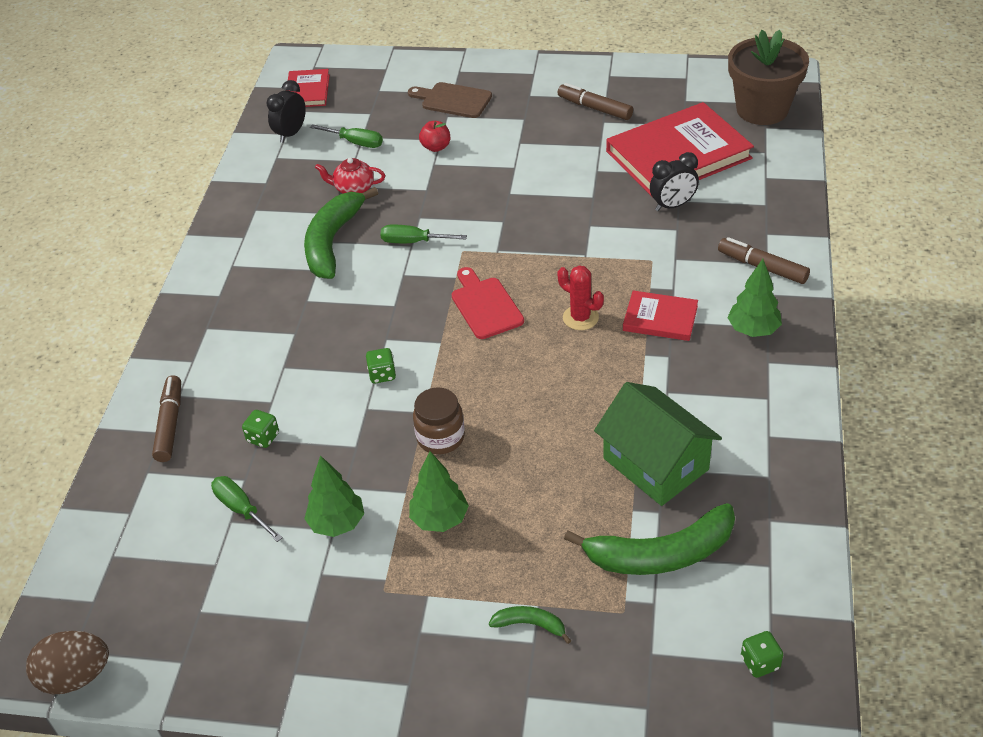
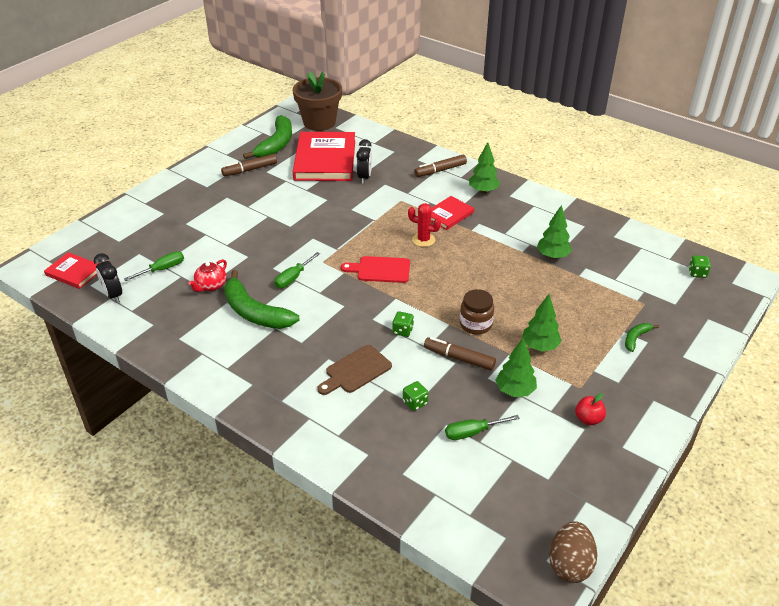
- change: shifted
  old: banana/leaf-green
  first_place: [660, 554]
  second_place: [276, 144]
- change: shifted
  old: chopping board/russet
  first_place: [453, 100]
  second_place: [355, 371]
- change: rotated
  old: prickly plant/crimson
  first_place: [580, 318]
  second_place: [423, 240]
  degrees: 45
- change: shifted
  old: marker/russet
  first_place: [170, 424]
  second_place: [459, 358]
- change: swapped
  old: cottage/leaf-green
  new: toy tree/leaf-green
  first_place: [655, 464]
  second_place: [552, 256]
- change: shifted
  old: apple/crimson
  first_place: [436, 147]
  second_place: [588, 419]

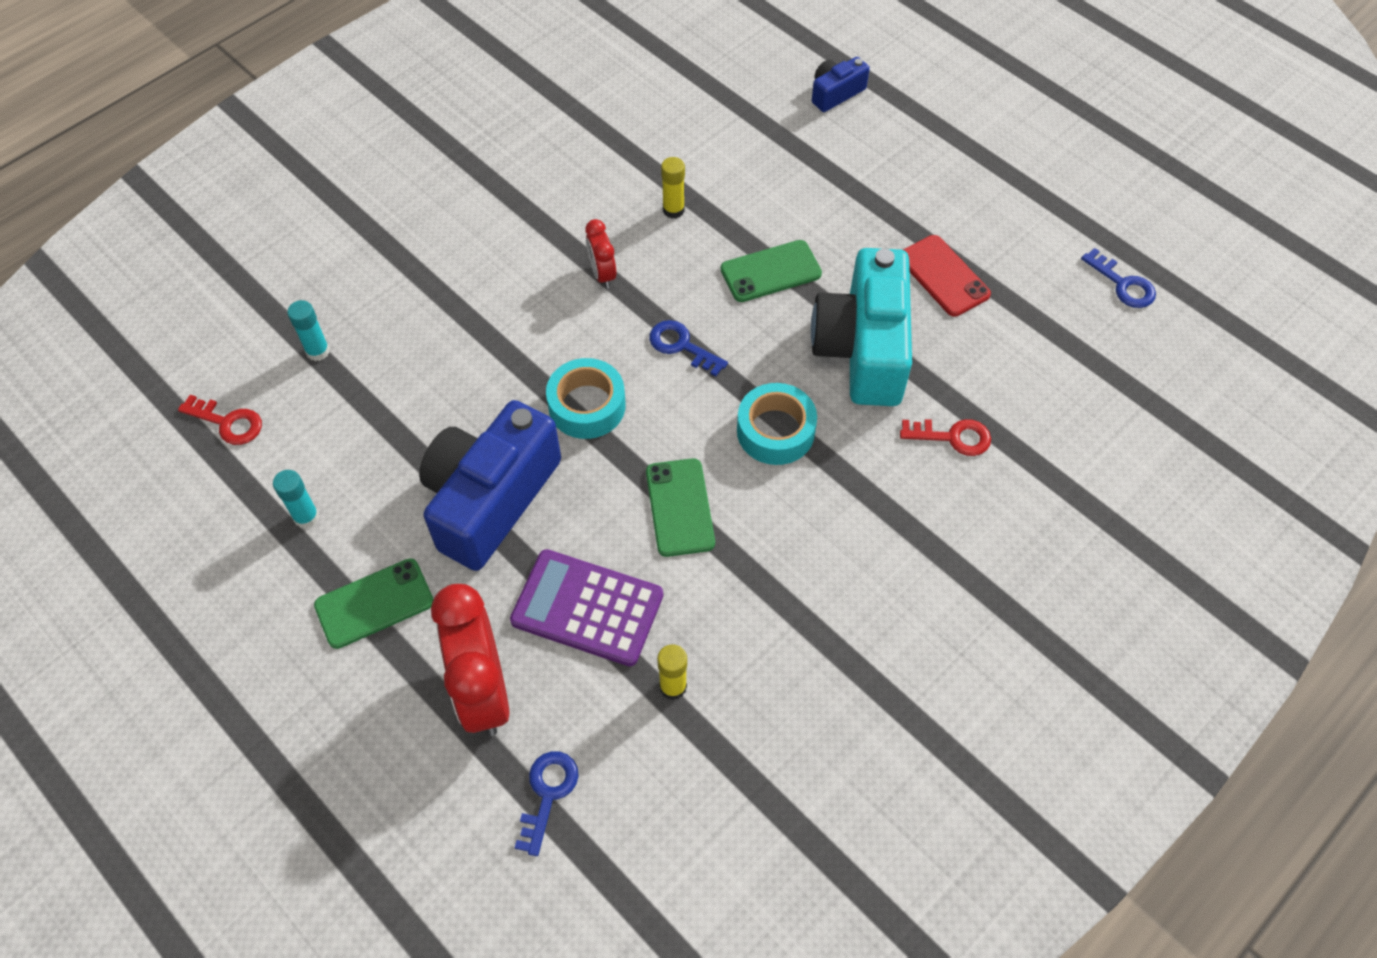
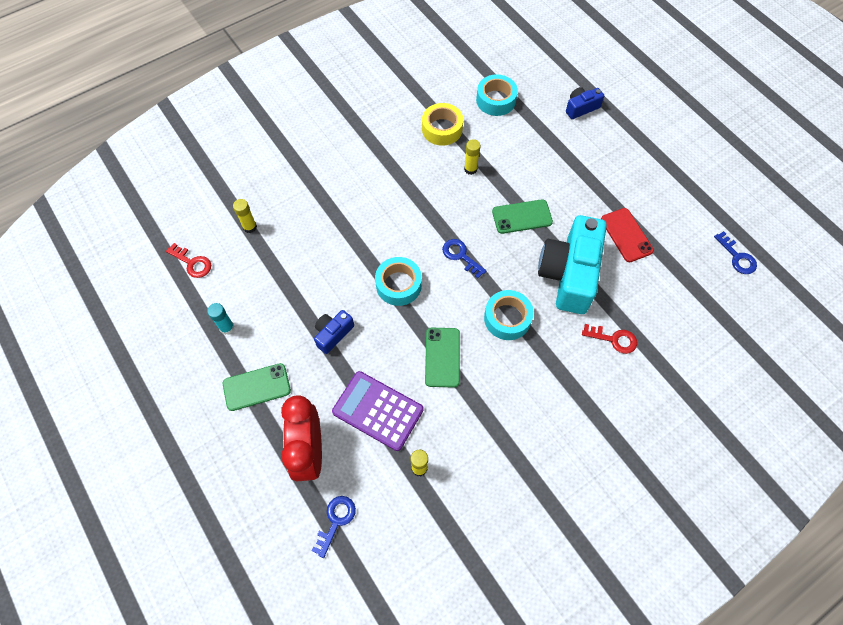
- change: repainted
  old: glue stick/turquoise
  new: glue stick/yellow
  first_place: [318, 351]
  second_place: [250, 227]
- change: scaled
  old: compact camera/royal blue
  first_place: [490, 499]
  second_place: [333, 334]
  factor: 0.47
- change: new
  new: tape/yellow
  second_place: [442, 129]
- change: new
  new: tape/turquoise
  second_place: [496, 100]
- change: gone
  old: clock/crimson
  first_place: [602, 274]

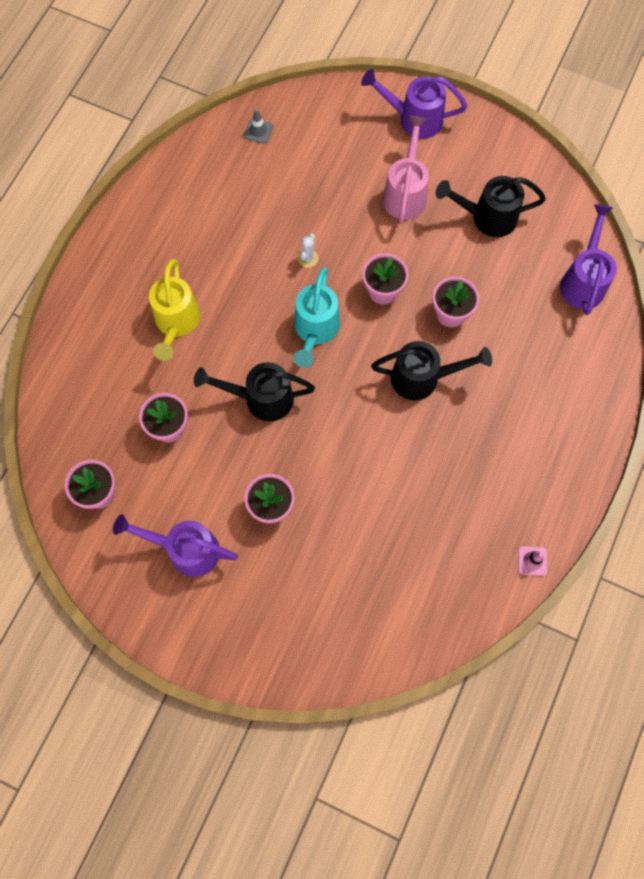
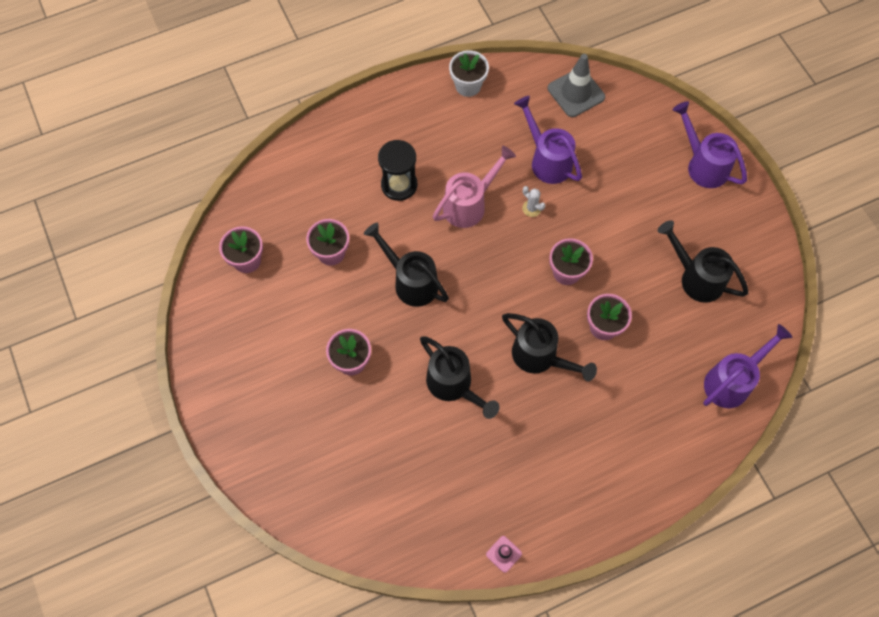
- change: swapped
  old: watering can/yellow
  new: sand timer/jet-black
  first_place: [176, 322]
  second_place: [399, 185]
- change: new
  new: watering can/jet-black
  second_place: [453, 385]
- change: shifted
  old: watering can/rosy
  first_place: [405, 193]
  second_place: [469, 205]
- change: new
  new: potted plant/pure white
  second_place: [468, 86]
- change: shifted
  old: watering can/purple
  first_place: [186, 550]
  second_place: [547, 160]
- change: rotated
  old: prickly plant/pure white
  first_place: [308, 258]
  second_place: [531, 208]
  degrees: 75
- change: scaled
  old: safety cone/gray
  first_place: [258, 131]
  second_place: [576, 93]
  factor: 1.97
- change: gone
  old: watering can/turquoise
  first_place: [315, 330]

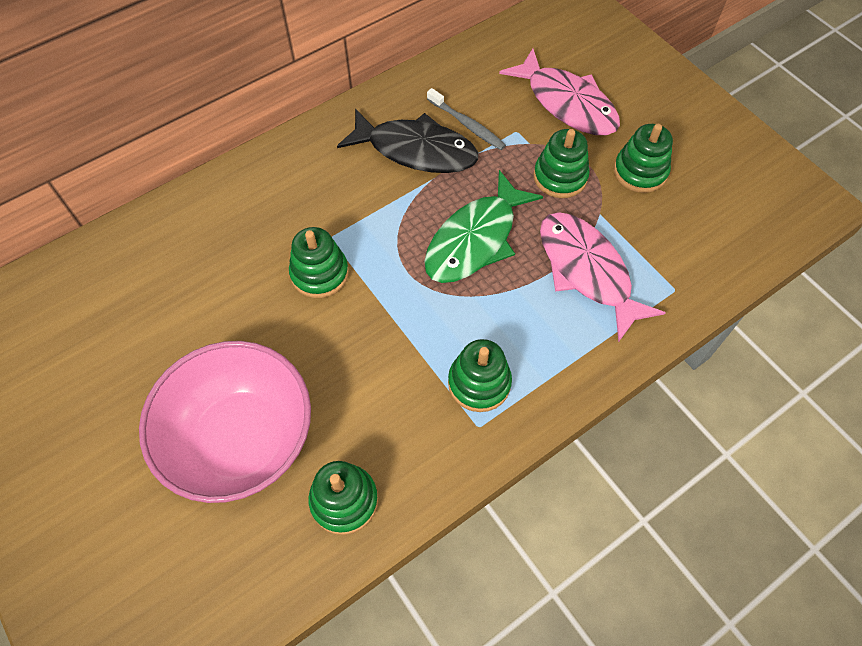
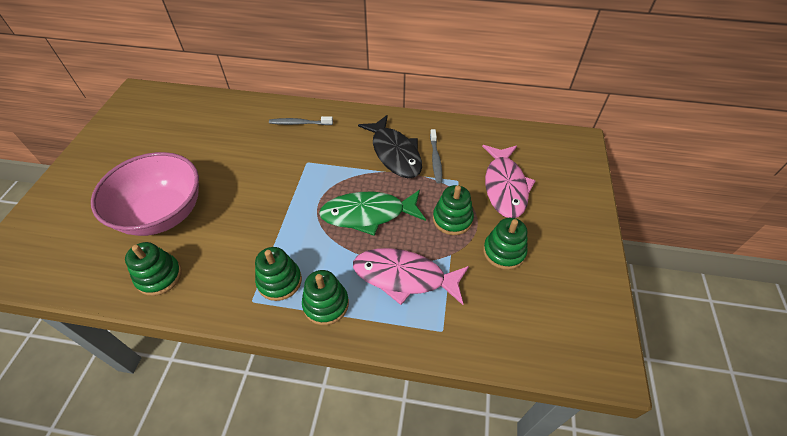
- change: new
  new: toothbrush/gray
  second_place: [299, 123]
- change: shifted
  old: stacking rings/leaf-green
  first_place: [319, 273]
  second_place: [326, 304]
- change: rotated
  old: fish figure/rosy
  first_place: [587, 271]
  second_place: [404, 277]
  degrees: -90

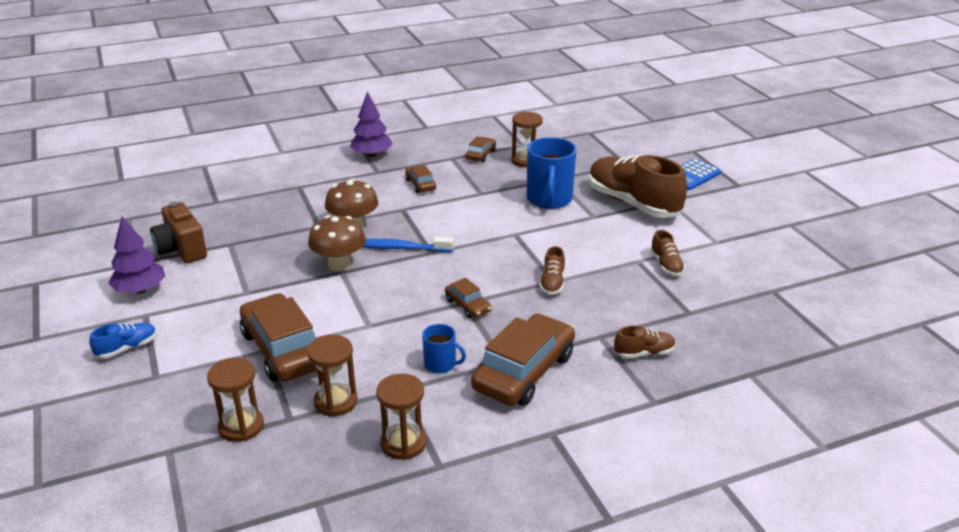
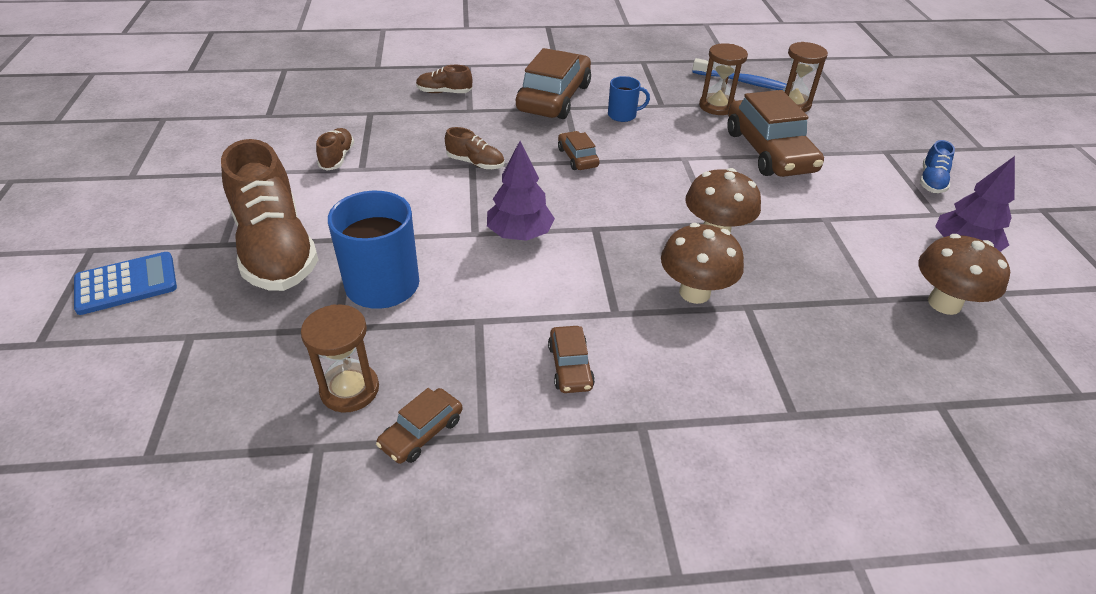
- change: rotated
  old: shoe/russet
  first_place: [552, 283]
  second_place: [475, 163]
  degrees: 90
- change: shifted
  old: toy tree/purple
  first_place: [371, 155]
  second_place: [520, 234]
- change: rotated
  old: car/russet
  first_place: [524, 372]
  second_place: [554, 98]
  degrees: 150
- change: rotated
  old: mug/royal blue
  first_place: [440, 364]
  second_place: [623, 115]
  degrees: 135
- change: shifted
  old: toothbrush/royal blue
  first_place: [401, 248]
  second_place: [743, 82]
- change: swapped
  old: compact camera/russet
  new: fungus/russet
  first_place: [181, 249]
  second_place: [944, 303]
- change: rotated
  old: shoe/royal blue
  first_place: [127, 348]
  second_place: [931, 181]
  degrees: -45
- change: gone
  old: sand timer/russet
  first_place: [403, 443]

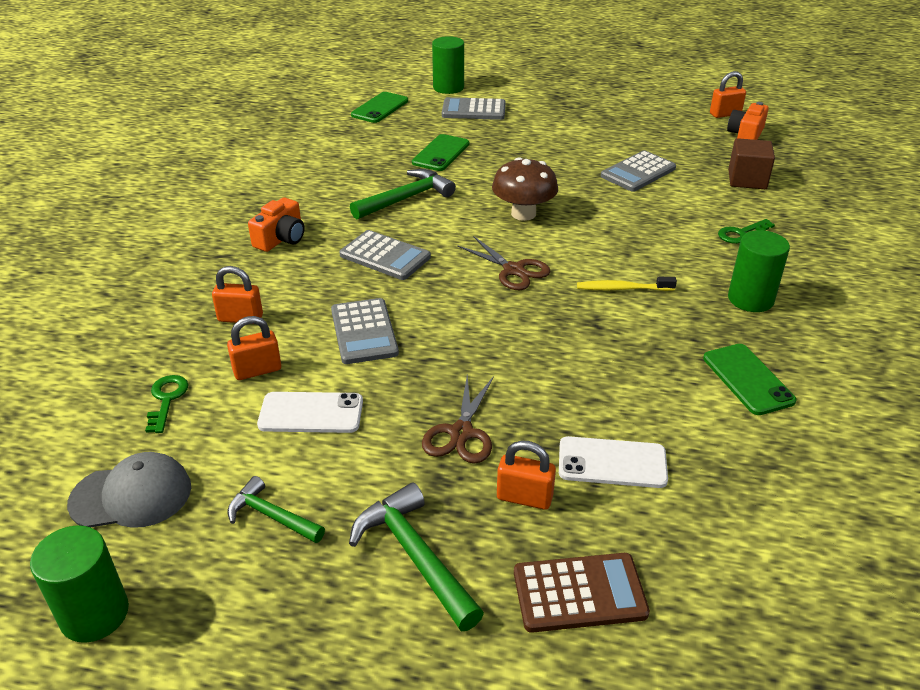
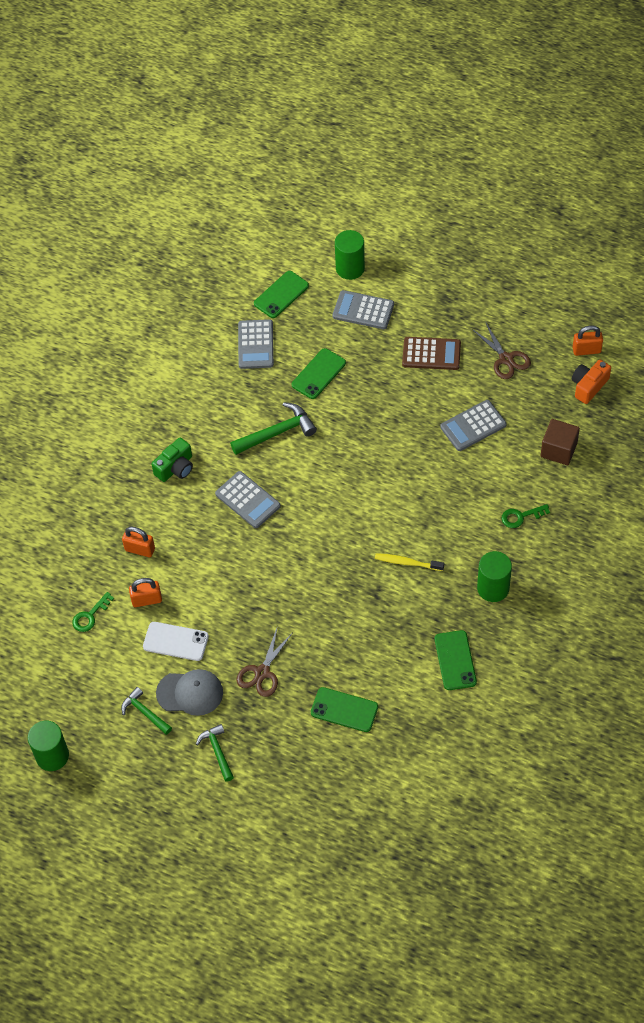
- change: rotated
  old: latchkey/leaf-green
  first_place: [167, 399]
  second_place: [90, 615]
  degrees: -150
- change: repainted
  old: compact camera/orange
  new: compact camera/leaf-green
  first_place: [281, 239]
  second_place: [175, 468]
- change: shifted
  old: baseball cap/gray
  first_place: [131, 495]
  second_place: [190, 693]
- change: scaled
  old: claw hammer/leaf-green
  first_place: [415, 556]
  second_place: [217, 751]
  factor: 0.64
- change: shifted
  old: pocket calculator/gray
  first_place: [364, 332]
  second_place: [256, 345]
- change: repainted
  old: phone/pure white
  new: phone/leaf-green
  first_place: [612, 463]
  second_place: [344, 710]
- change: shifted
  old: pocket calculator/russet
  first_place: [579, 593]
  second_place: [431, 354]
- change: shifted
  old: pair of scissors/russet
  first_place: [513, 270]
  second_place: [506, 359]
- change: gone
  old: fungus/russet
  first_place: [523, 214]
- change: gone
  old: lock/orange
  first_place: [524, 497]

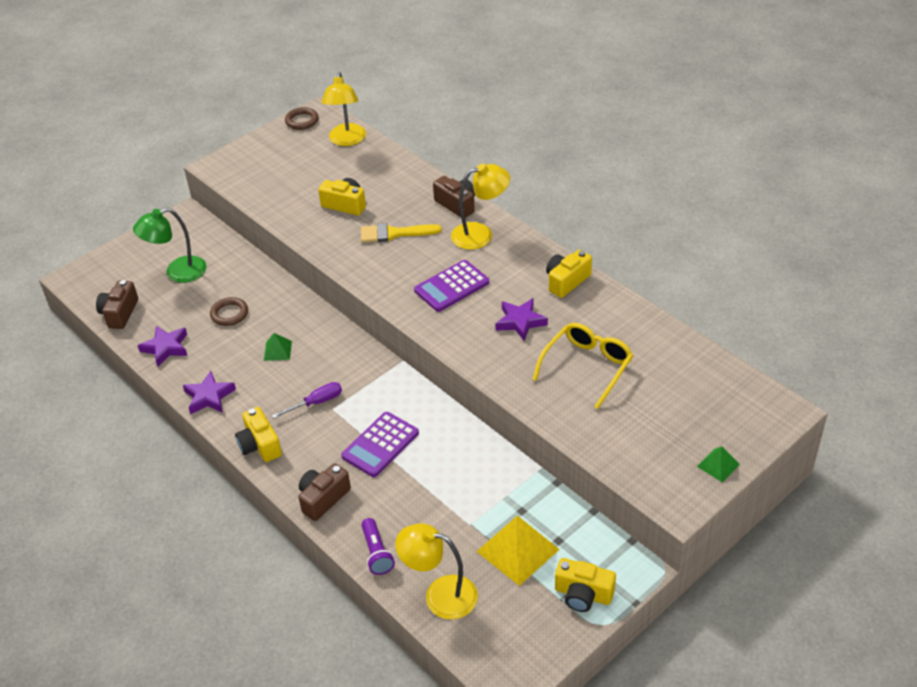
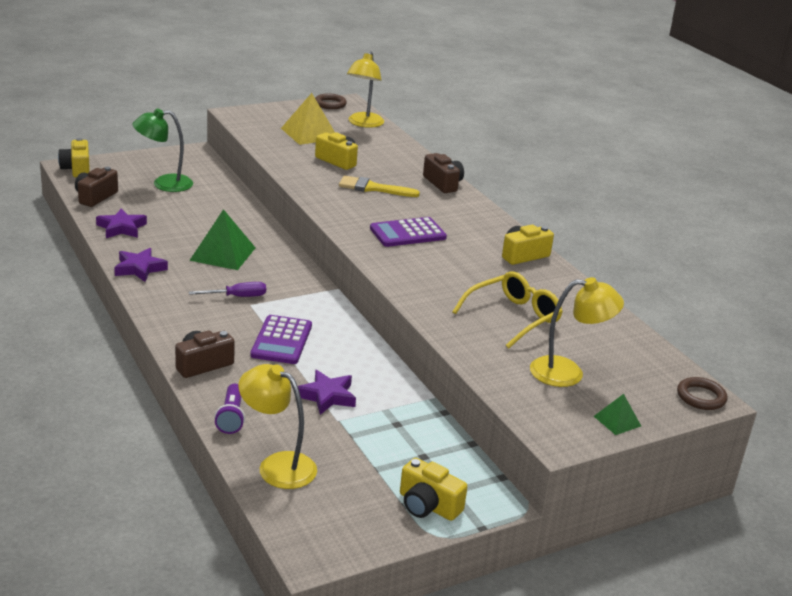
- change: shifted
  old: compact camera/yellow
  first_place: [260, 445]
  second_place: [77, 169]
- change: scaled
  old: pyramid shape/leaf-green
  first_place: [277, 350]
  second_place: [222, 254]
  factor: 1.93
- change: rotated
  old: pocket calculator/purple
  first_place: [380, 445]
  second_place: [281, 340]
  degrees: -45
- change: shifted
  old: pyramid shape/yellow
  first_place: [517, 550]
  second_place: [309, 133]
- change: shifted
  old: five-pointed star/purple
  first_place: [520, 322]
  second_place: [327, 396]
- change: shifted
  old: lamp/yellow
  first_place: [480, 234]
  second_place: [568, 373]
- change: shifted
  old: ring/russet
  first_place: [229, 314]
  second_place: [701, 397]

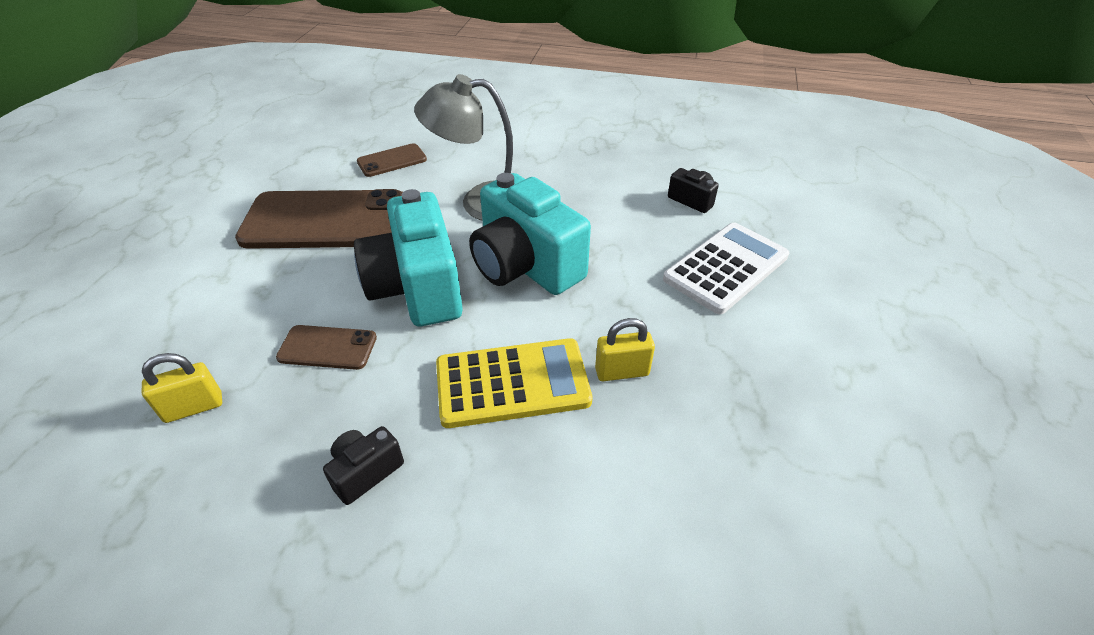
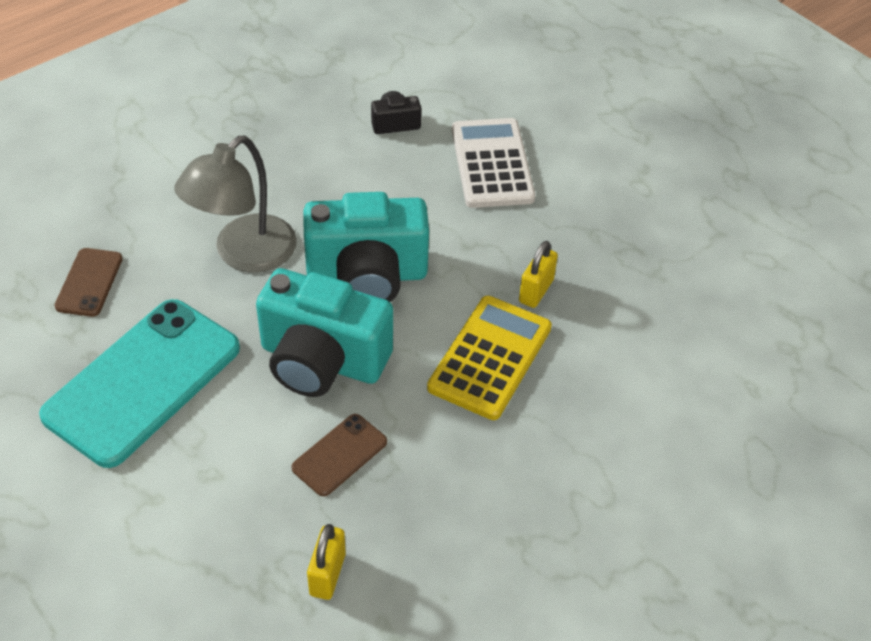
- change: repainted
  old: phone/russet
  new: phone/turquoise
  first_place: [326, 221]
  second_place: [143, 382]
- change: gone
  old: compact camera/jet-black
  first_place: [365, 472]

